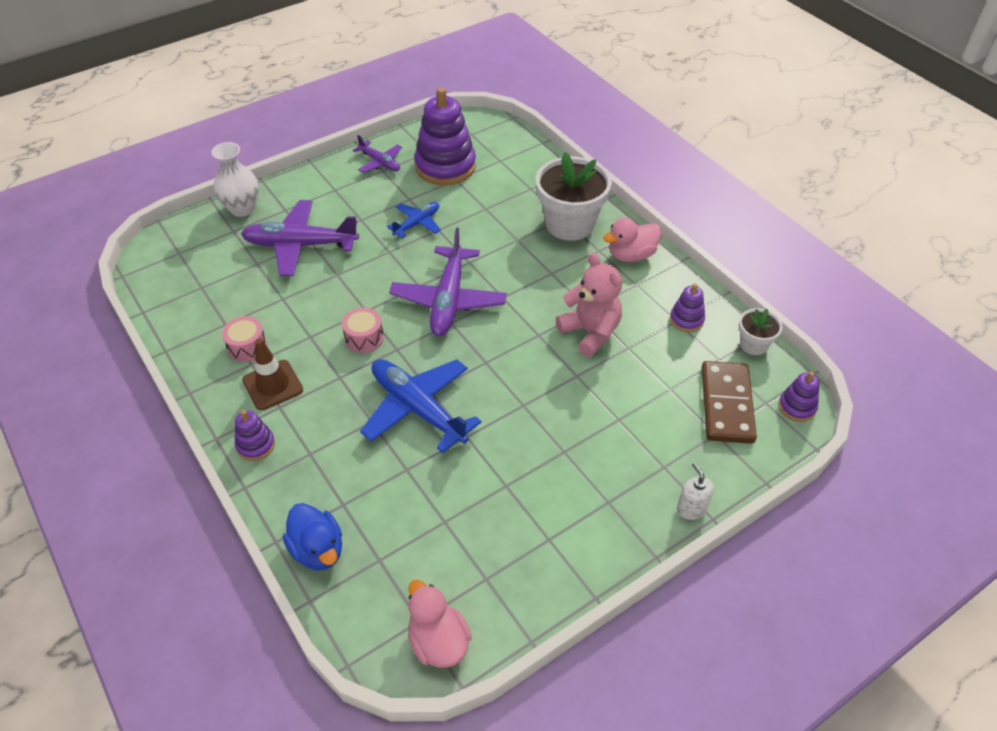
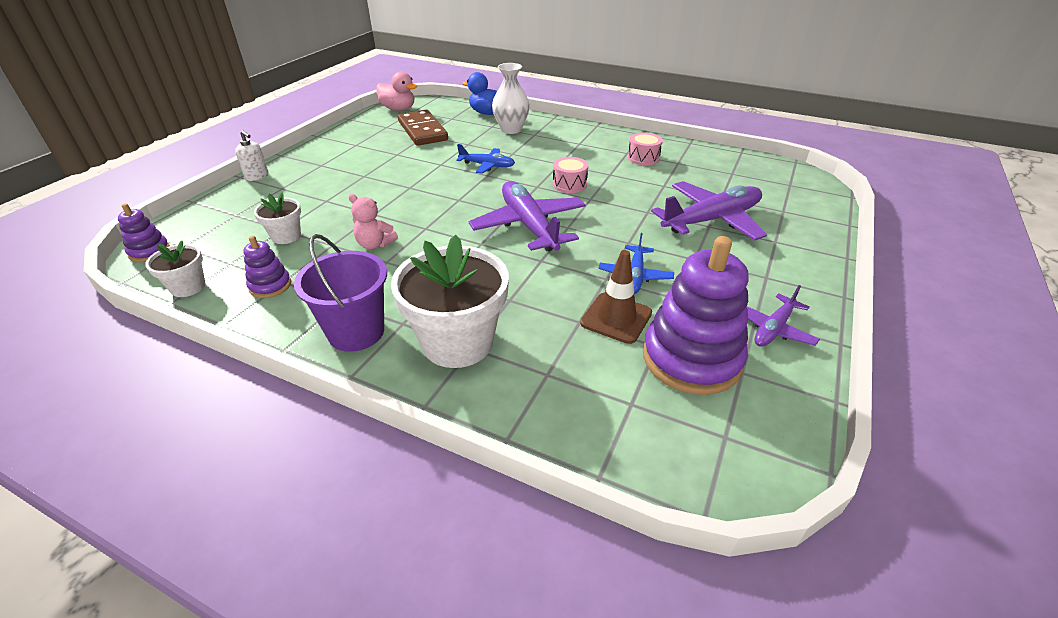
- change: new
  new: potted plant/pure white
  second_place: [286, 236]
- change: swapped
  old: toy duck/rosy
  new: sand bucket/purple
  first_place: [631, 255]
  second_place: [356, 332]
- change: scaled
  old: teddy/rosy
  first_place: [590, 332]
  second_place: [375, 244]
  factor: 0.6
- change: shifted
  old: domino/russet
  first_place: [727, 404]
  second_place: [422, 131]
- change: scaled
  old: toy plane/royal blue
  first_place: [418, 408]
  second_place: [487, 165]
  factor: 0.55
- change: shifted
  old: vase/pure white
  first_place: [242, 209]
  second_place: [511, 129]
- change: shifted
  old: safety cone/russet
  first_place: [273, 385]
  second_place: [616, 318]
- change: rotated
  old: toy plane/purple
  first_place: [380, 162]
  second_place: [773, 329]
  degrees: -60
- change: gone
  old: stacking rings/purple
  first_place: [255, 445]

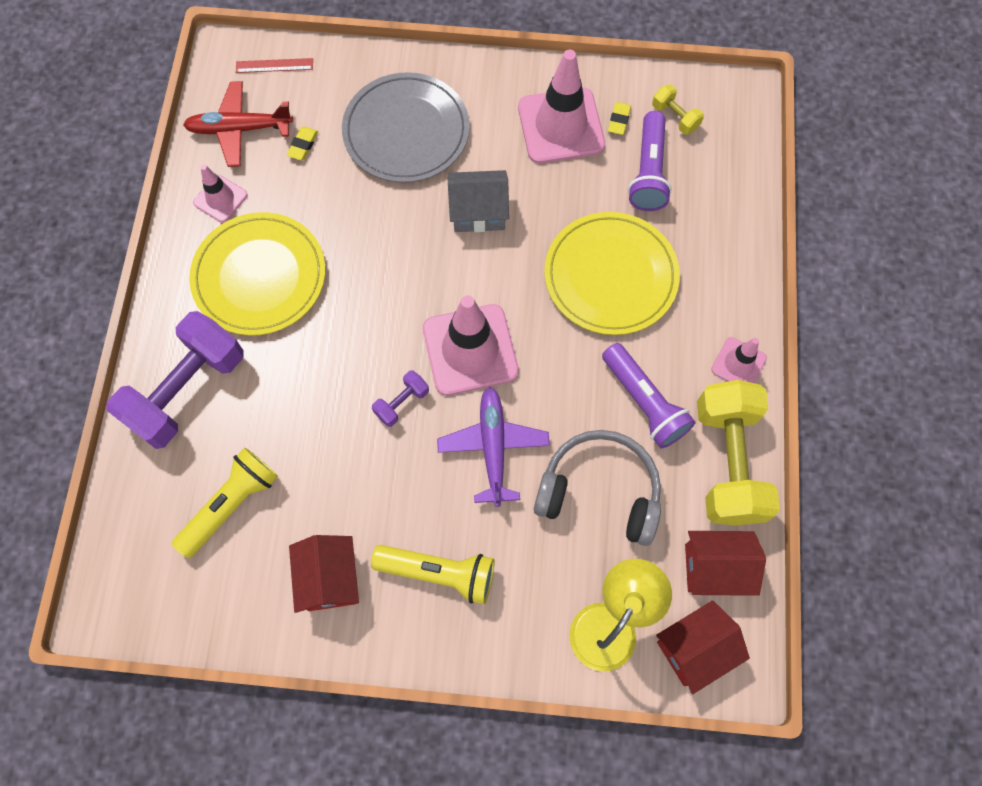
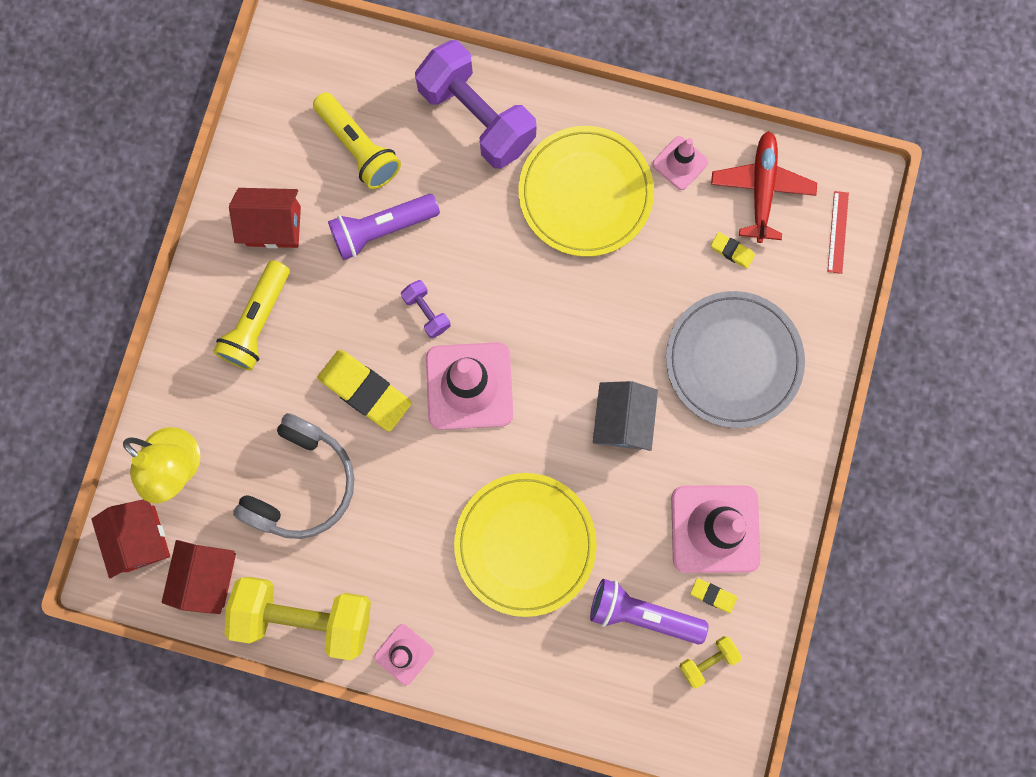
- change: swapped
  old: toy plane/purple
  new: gum eraser/yellow
  first_place: [493, 447]
  second_place: [365, 391]
- change: shifted
  old: torch/purple
  first_place: [644, 402]
  second_place: [382, 229]

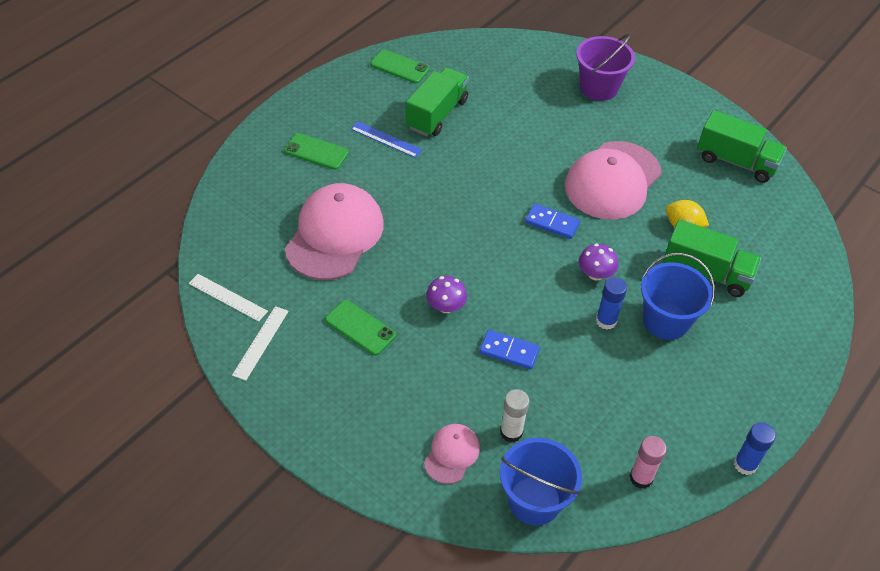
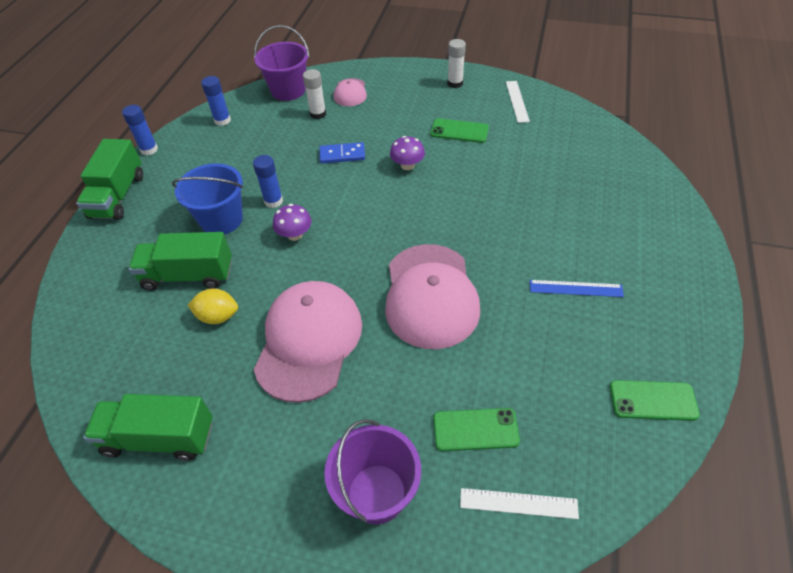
- change: shifted
  old: lorry/leaf-green
  first_place: [437, 114]
  second_place: [118, 196]
- change: repainted
  old: glue stick/rosy
  new: glue stick/royal blue
  first_place: [641, 478]
  second_place: [222, 120]
- change: repainted
  old: sand bucket/royal blue
  new: sand bucket/purple
  first_place: [534, 500]
  second_place: [288, 90]
- change: shifted
  old: baseball cap/rosy
  first_place: [334, 235]
  second_place: [430, 295]
- change: shifted
  old: phone/leaf-green
  first_place: [316, 152]
  second_place: [475, 429]
- change: new
  new: glue stick/pure white
  second_place: [455, 83]
- change: shifted
  old: straightedge/pure white
  first_place: [228, 297]
  second_place: [518, 503]
- change: gone
  old: domino/royal blue
  first_place: [552, 223]

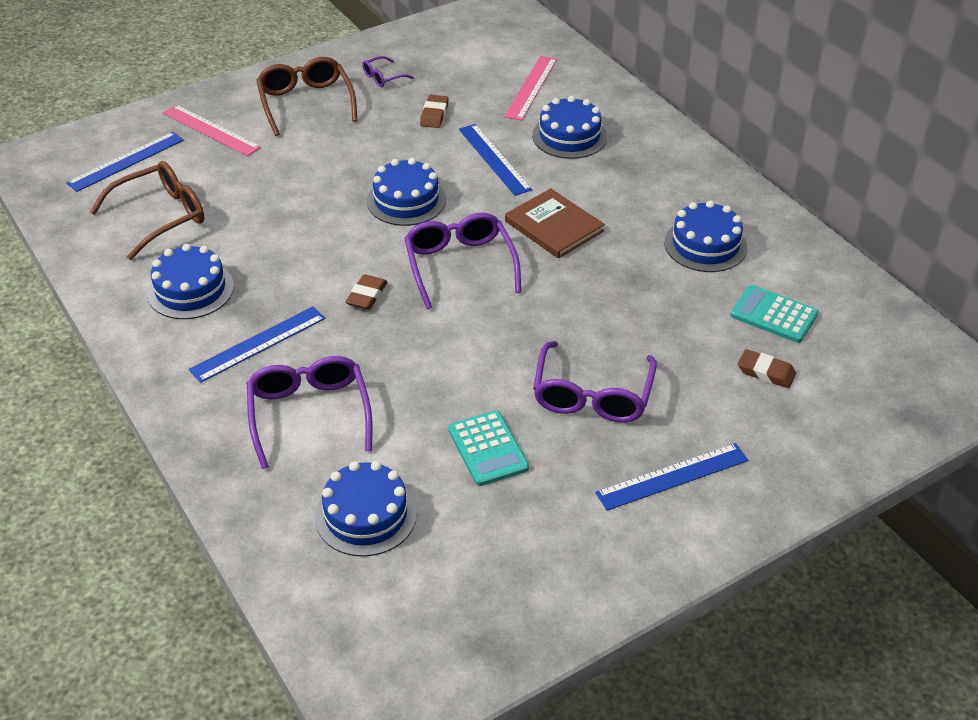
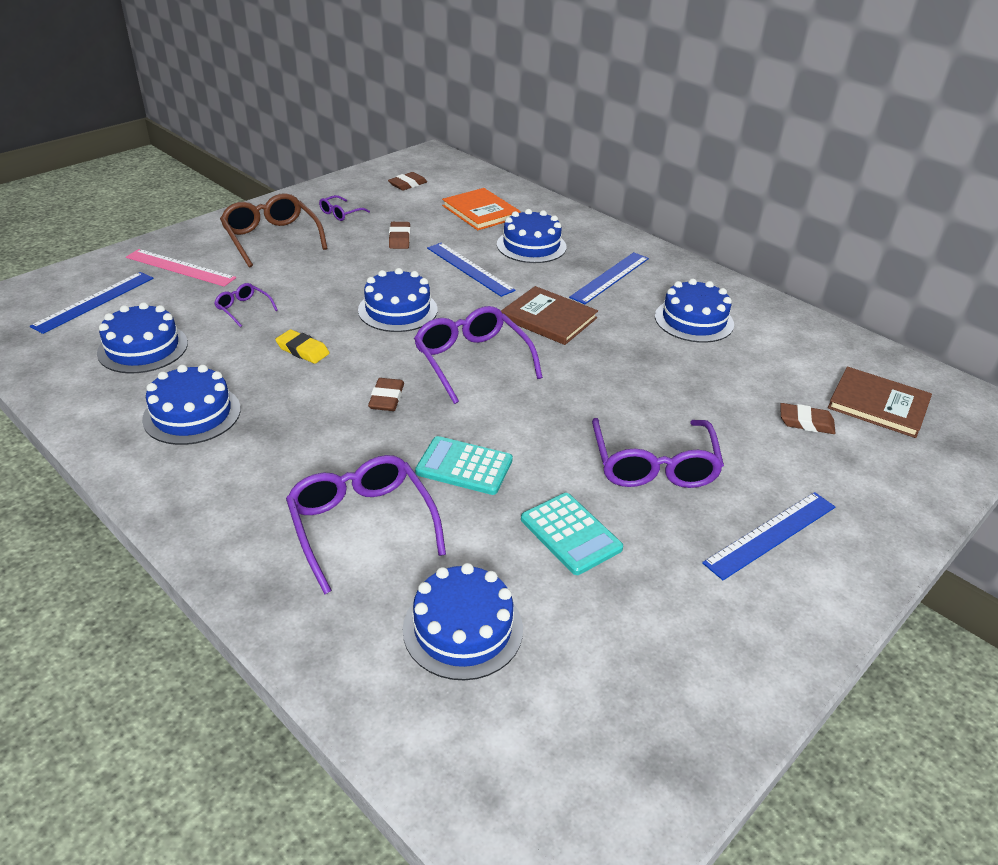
- change: swapped
  old: eyeglasses/russet
  new: cake/royal blue
  first_place: [160, 217]
  second_place: [143, 348]
- change: new
  new: eyeglasses/purple
  second_place: [243, 309]
- change: new
  new: gum eraser/yellow
  second_place: [302, 350]
- change: new
  new: gum eraser/russet
  second_place: [407, 184]
- change: shifted
  old: pocket calculator/turquoise
  first_place: [774, 315]
  second_place: [464, 466]
- change: swapped
  old: straightedge/rosy
  new: hardcover/orange
  first_place: [531, 87]
  second_place: [481, 212]
- change: shifted
  old: straightedge/royal blue
  first_place: [258, 344]
  second_place: [610, 277]
- change: new
  new: hardcover/russet
  second_place: [878, 404]

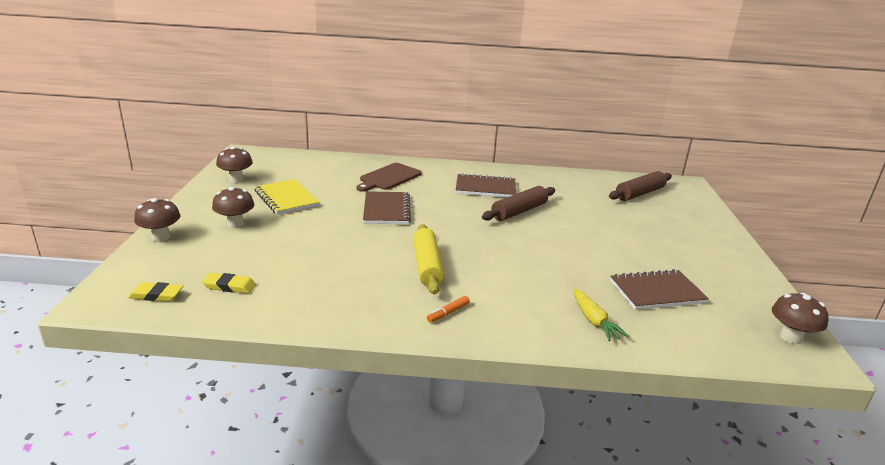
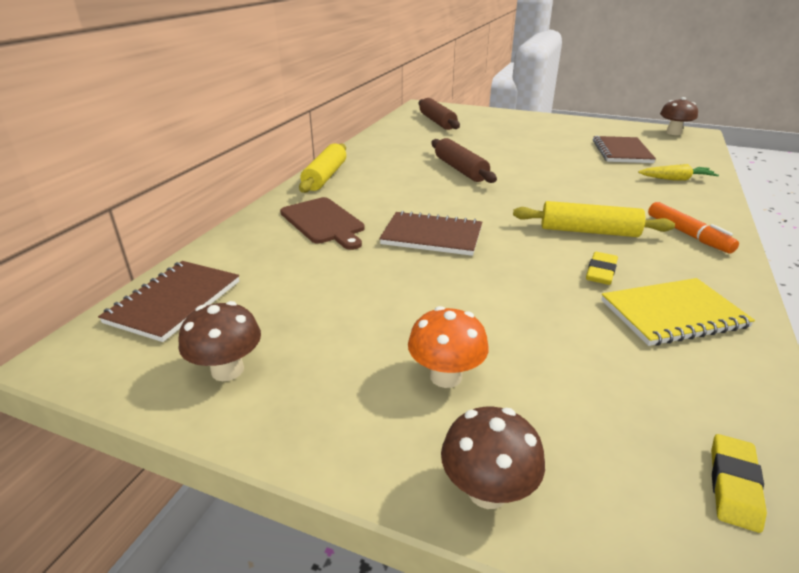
- change: shifted
  old: exercise book/russet
  first_place: [485, 188]
  second_place: [174, 302]
- change: new
  new: dough roller/yellow
  second_place: [325, 176]
- change: repainted
  old: fungus/russet
  new: fungus/orange
  first_place: [235, 224]
  second_place: [446, 376]
- change: shifted
  old: gum eraser/yellow
  first_place: [229, 286]
  second_place: [600, 272]
- change: shifted
  old: exercise book/yellow
  first_place: [286, 198]
  second_place: [673, 314]
- change: scaled
  old: marker/orange
  first_place: [448, 313]
  second_place: [687, 234]
  factor: 1.69

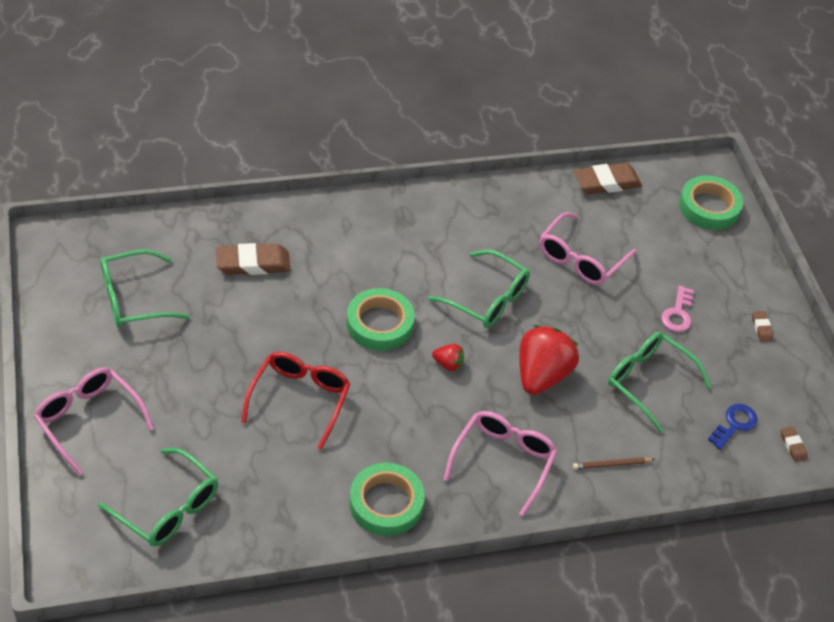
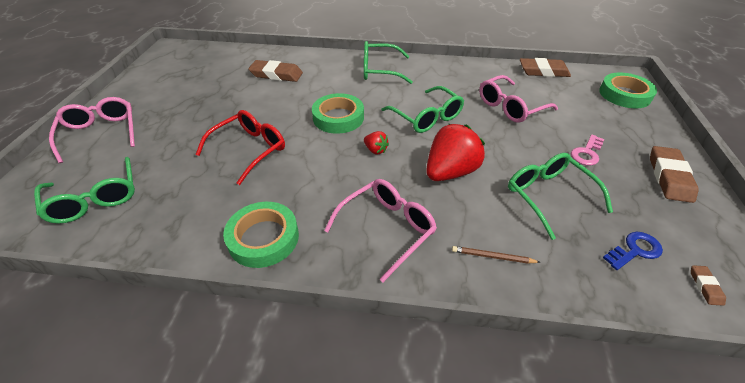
- change: shifted
  old: eyeglasses/leaf-green
  first_place: [133, 299]
  second_place: [379, 70]
- change: scaled
  old: gum eraser/russet
  first_place: [761, 328]
  second_place: [669, 177]
  factor: 2.12

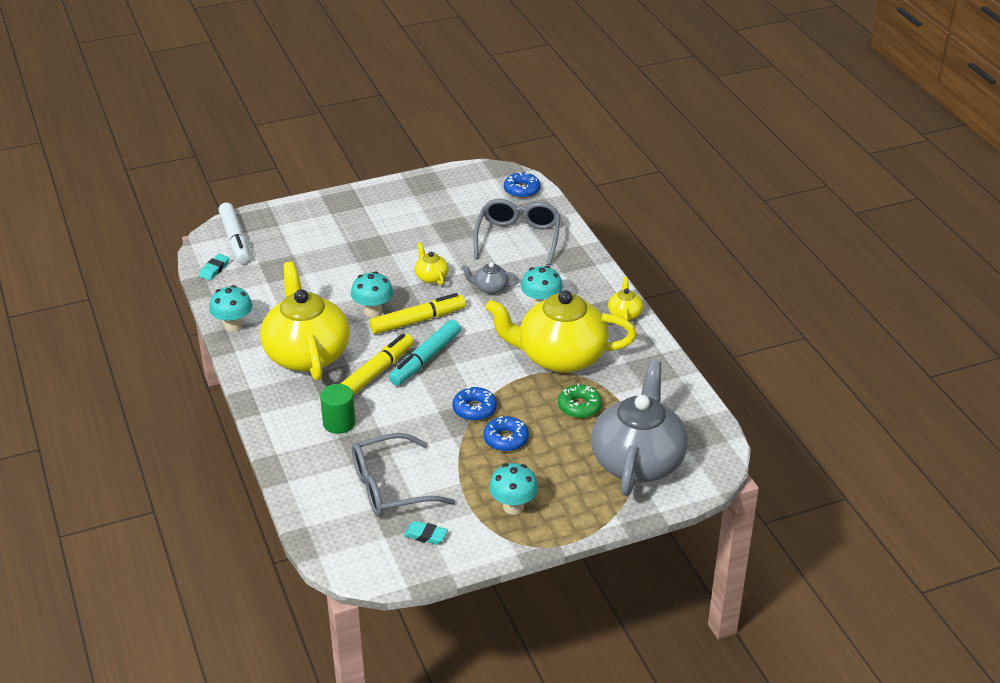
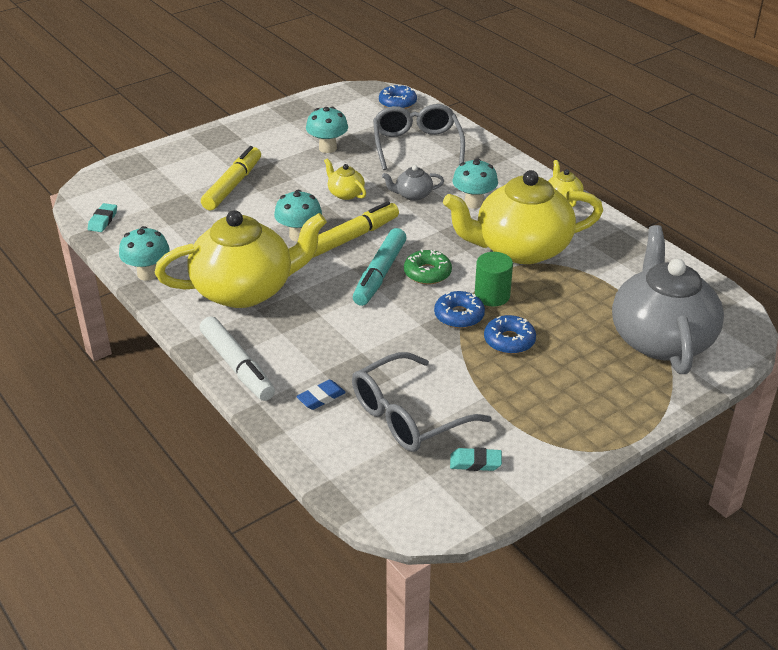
- change: rotated
  old: tea pot/yellow
  first_place: [306, 354]
  second_place: [245, 290]
  degrees: 105
- change: shifted
  old: marker/pure white
  first_place: [235, 239]
  second_place: [237, 366]
- change: shifted
  old: marker/yellow
  first_place: [376, 373]
  second_place: [233, 185]
- change: new
  new: gum eraser/royal blue
  second_place: [321, 398]
- change: shifted
  old: fungus/turquoise
  first_place: [513, 507]
  second_place: [327, 148]
- change: shifted
  old: doughnut/leaf-green
  first_place: [579, 406]
  second_place: [427, 273]
- change: shifted
  old: solid cylinder/leaf-green
  first_place: [339, 423]
  second_place: [492, 296]

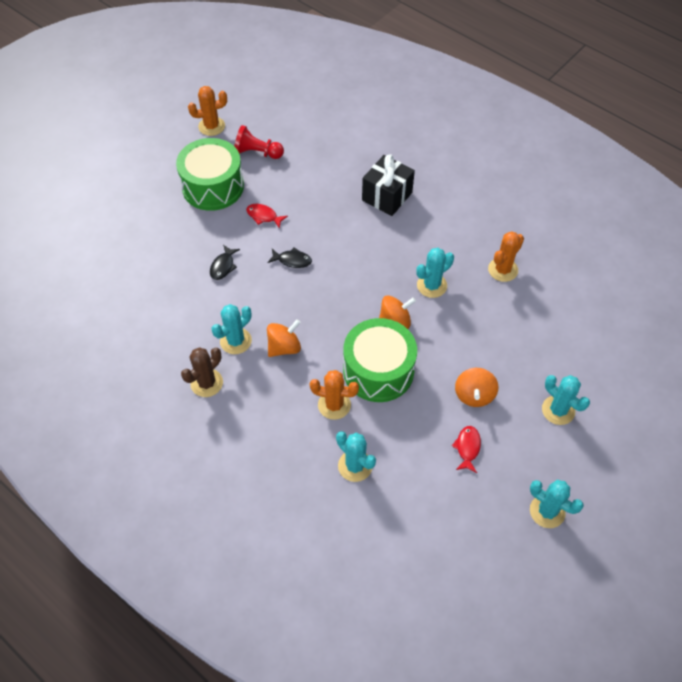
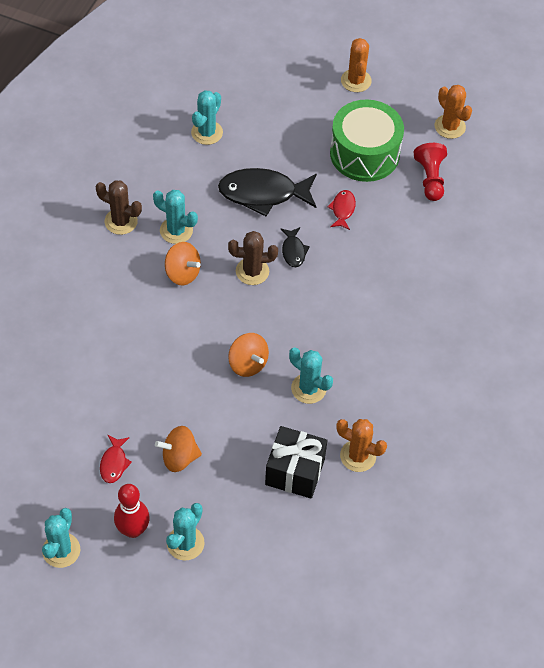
- change: rotated
  old: fish figure/crimson
  first_place: [467, 448]
  second_place: [114, 463]
  degrees: 105
- change: new
  new: tenpin/crimson
  second_place: [133, 530]
- change: shifted
  old: prickly plant/turquoise
  first_place: [355, 466]
  second_place: [207, 132]
- change: scaled
  old: fish figure/jet-black
  first_place: [223, 266]
  second_place: [263, 193]
  factor: 2.08
- change: new
  new: prickly plant/russet
  second_place: [252, 271]
- change: shifted
  old: wrapped gift/jet-black
  first_place: [387, 196]
  second_place: [295, 472]
- change: shifted
  old: prickly plant/orange
  first_place: [334, 405]
  second_place: [356, 81]
- change: gone
  old: drum/leaf-green
  first_place: [378, 370]

